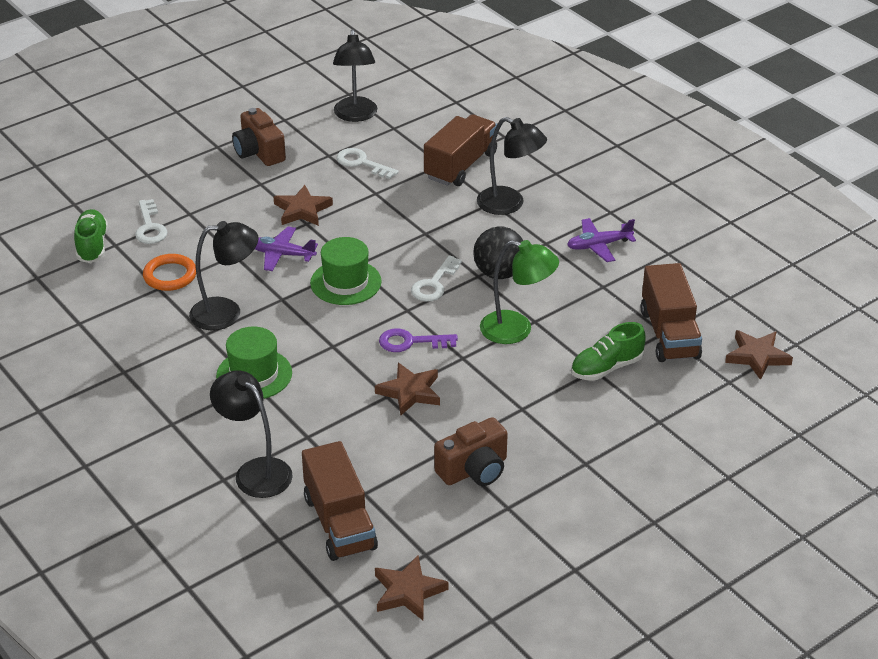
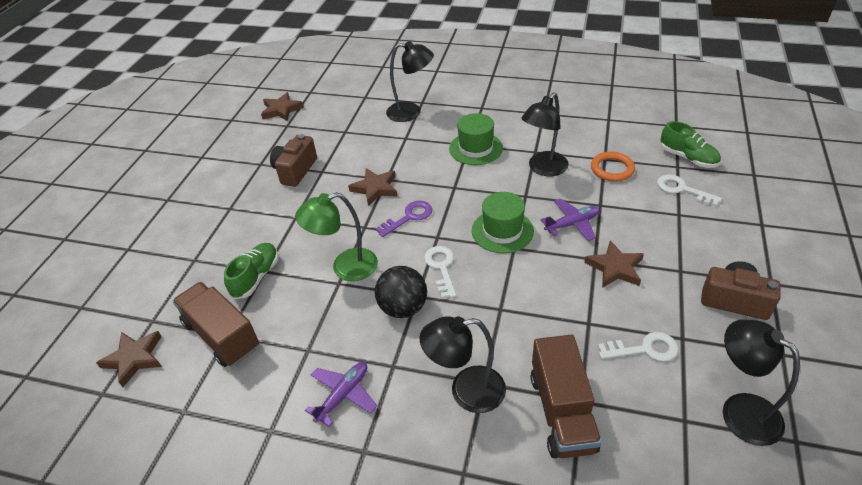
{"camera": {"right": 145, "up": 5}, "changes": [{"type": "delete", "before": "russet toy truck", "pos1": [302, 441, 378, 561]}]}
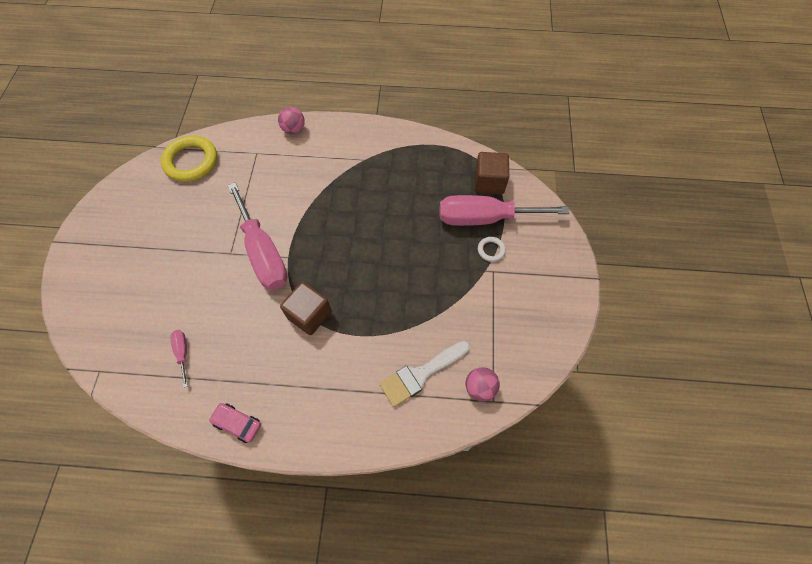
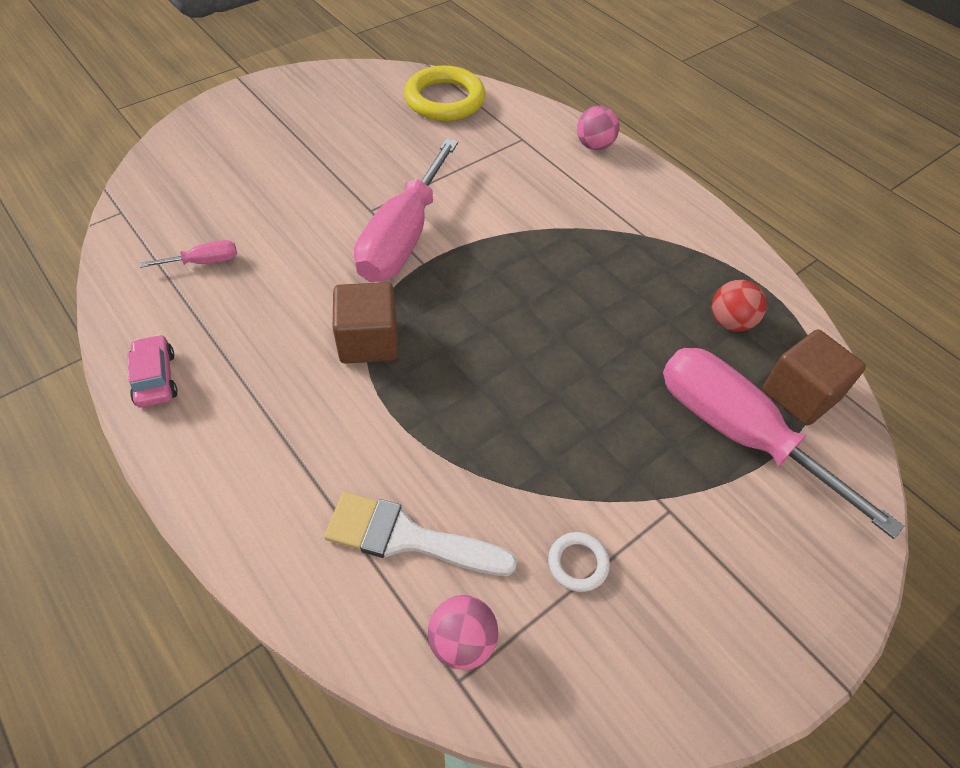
{"camera": {"right": 45, "up": -10}, "changes": [{"type": "move", "before": "snow-white torus", "pos1": [478, 237, 506, 262], "pos2": [548, 532, 610, 592]}, {"type": "rotate", "before": "rose-pink flat screwdriver", "pos1": [170, 330, 188, 388], "pos2": [140, 240, 237, 268], "turn": 45}, {"type": "insert", "after": "crimson sphere", "pos2": [712, 280, 767, 332]}]}
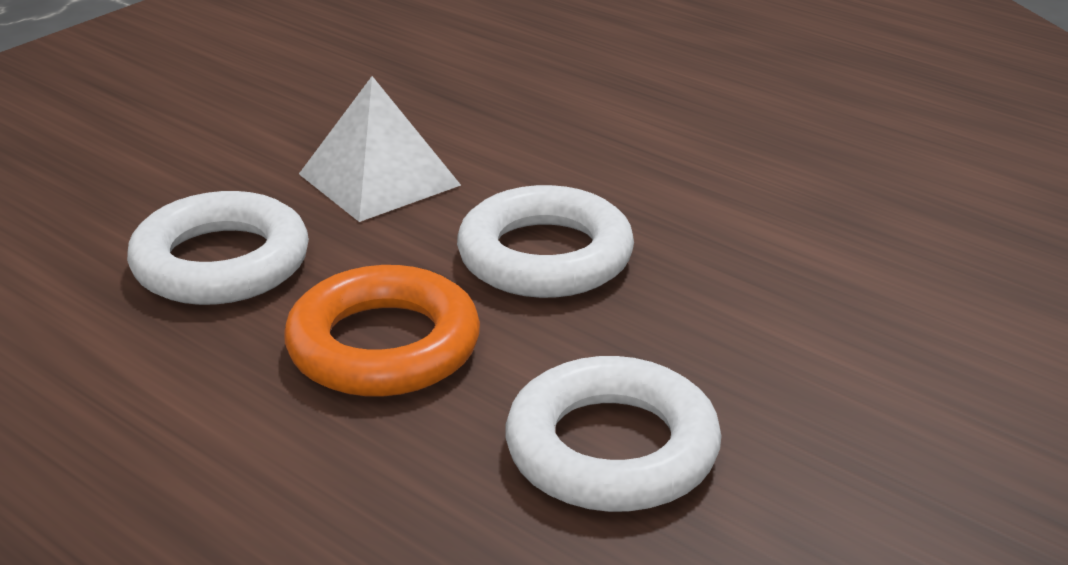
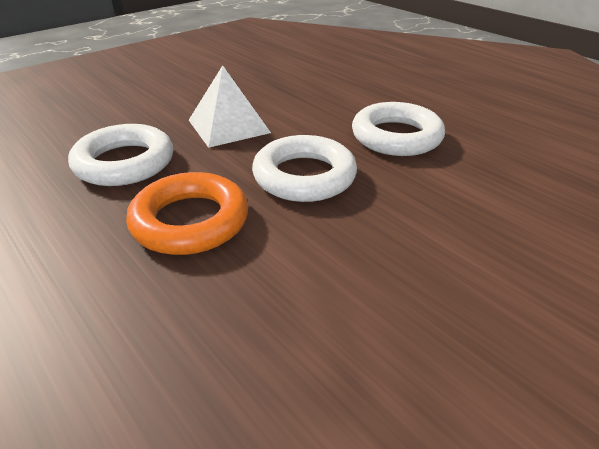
{"camera": {"right": 10, "up": 5}, "changes": [{"type": "move", "before": "snow-white torus", "pos1": [505, 356, 721, 512], "pos2": [352, 102, 445, 156]}]}
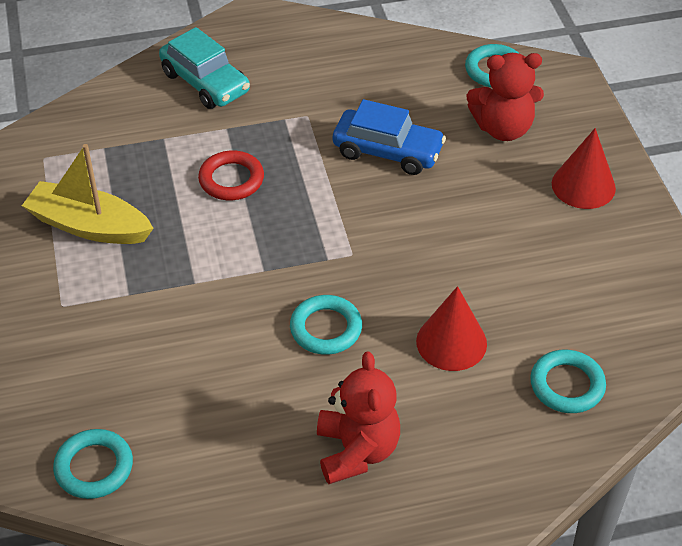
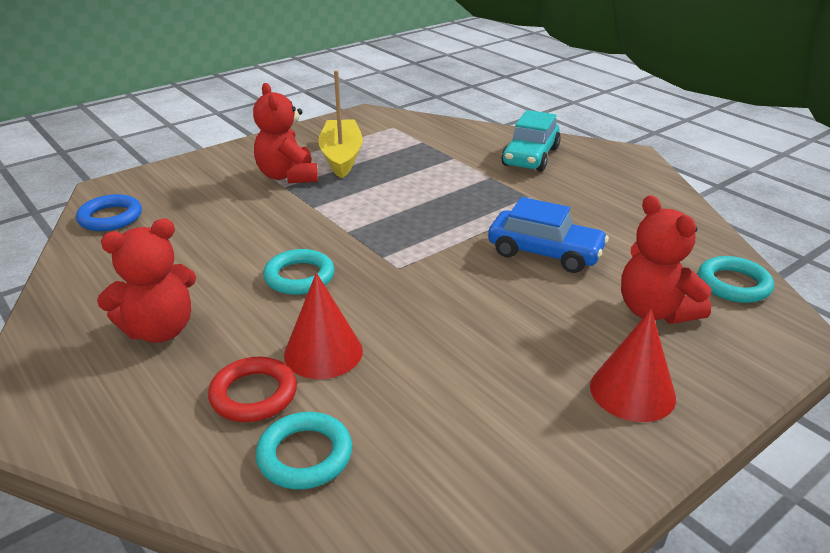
{"camera": {"right": 65, "up": -15}, "changes": [{"type": "rotate", "before": "royal blue toy car", "pos1": [333, 99, 446, 175], "pos2": [488, 197, 609, 273], "turn": -60}, {"type": "move", "before": "crimson torus", "pos1": [198, 150, 264, 200], "pos2": [208, 357, 297, 422]}, {"type": "recolor", "before": "aqua torus", "after": "royal blue torus", "pos1": [53, 429, 133, 499], "pos2": [76, 194, 142, 231]}, {"type": "insert", "after": "crimson teddy bear", "pos2": [253, 83, 318, 183]}]}
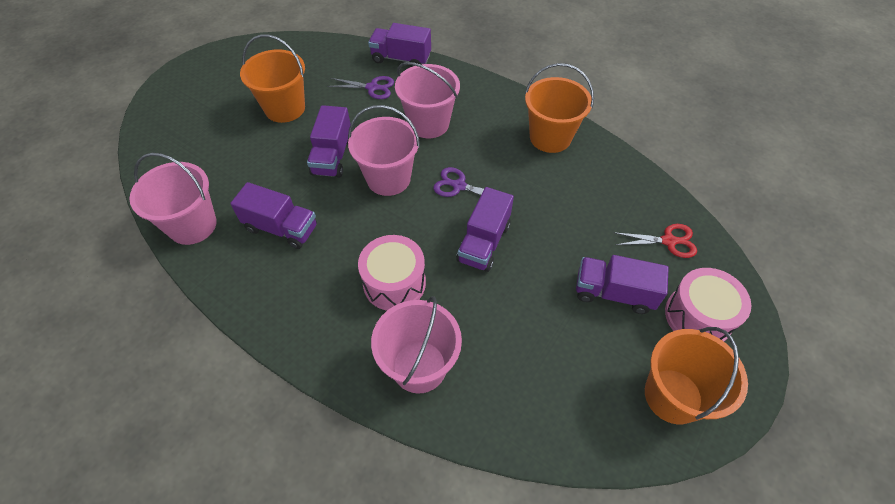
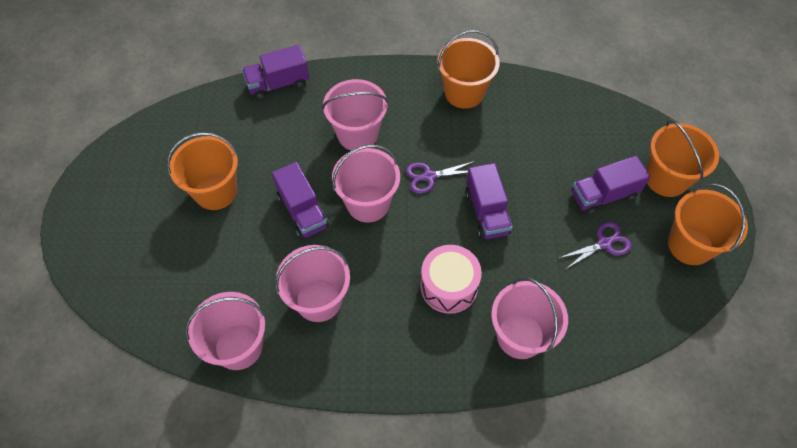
{"camera": {"right": -35, "up": 5}, "changes": [{"type": "move", "before": "royal purple pair of scissors", "pos1": [327, 76, 394, 99], "pos2": [559, 222, 632, 269]}, {"type": "replace", "before": "royal purple toy truck", "after": "rose-pink bucket", "pos1": [230, 182, 317, 249], "pos2": [275, 245, 350, 322]}, {"type": "delete", "before": "crimson pair of scissors", "pos1": [613, 224, 697, 258]}, {"type": "replace", "before": "rose-pink toy drum", "after": "orange-coloured bucket", "pos1": [665, 268, 751, 341], "pos2": [647, 119, 719, 197]}]}
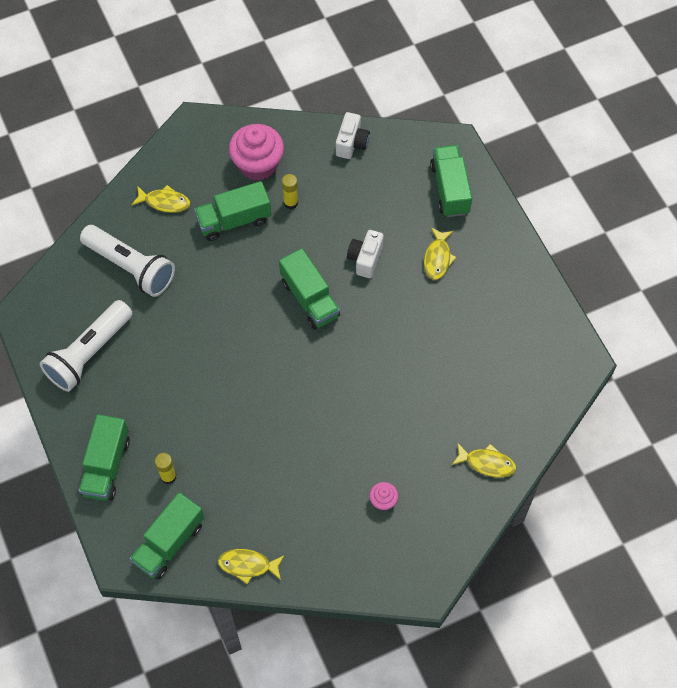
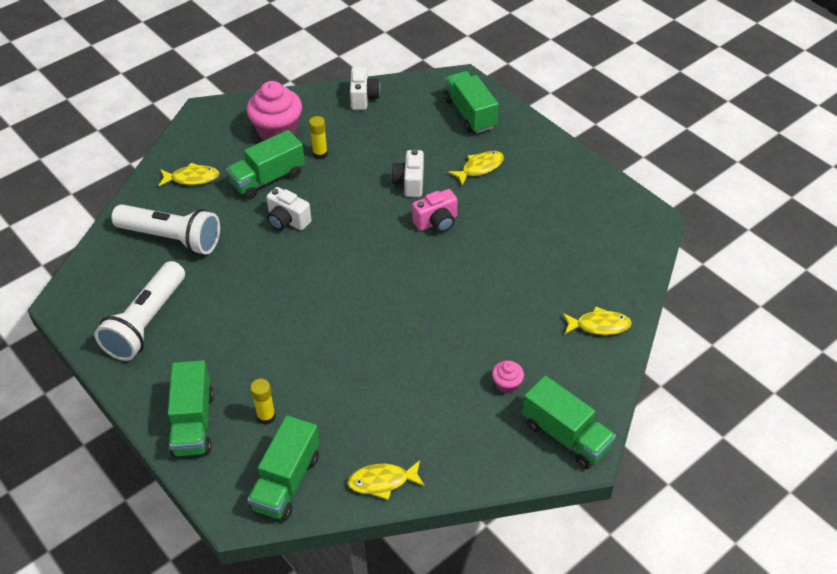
{"camera": {"right": -15, "up": -15}, "changes": [{"type": "rotate", "before": "golden toy fish", "pos1": [424, 228, 457, 280], "pos2": [448, 151, 504, 185], "turn": -120}, {"type": "move", "before": "leaf-green toy truck", "pos1": [279, 248, 340, 329], "pos2": [522, 376, 616, 469]}, {"type": "insert", "after": "snow-white camera", "pos2": [266, 187, 312, 231]}, {"type": "insert", "after": "rose-pink camera", "pos2": [412, 189, 457, 232]}]}
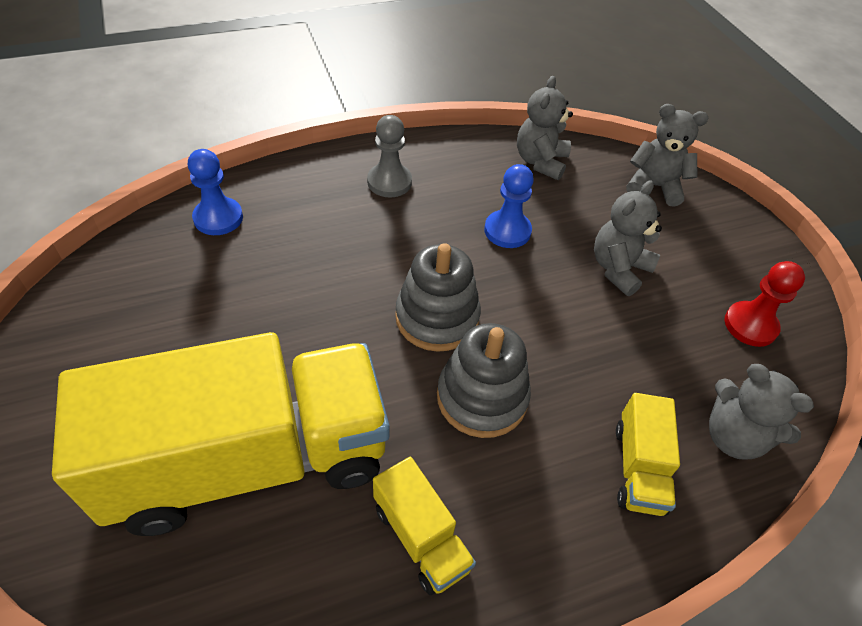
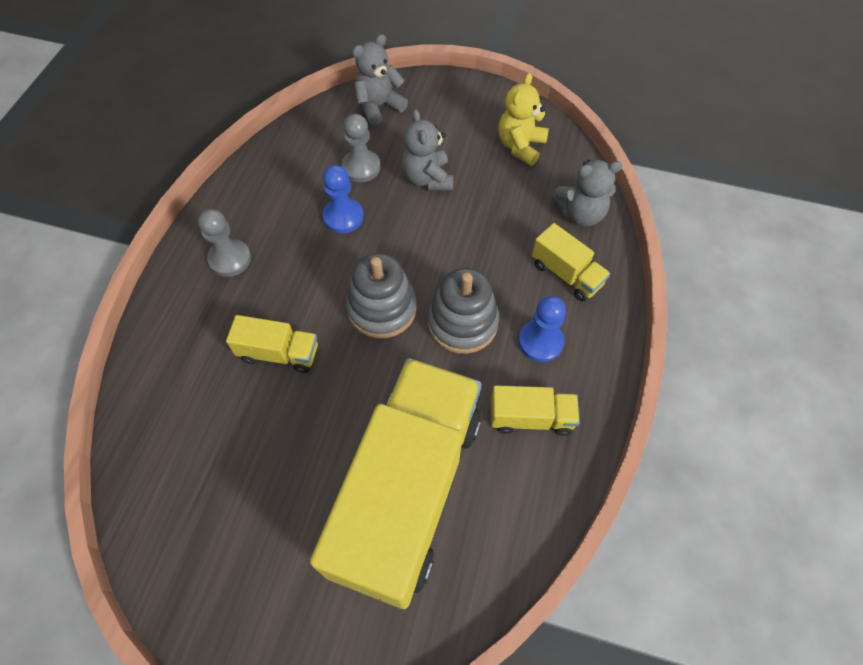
{"camera": {"right": -50, "up": 10}, "changes": [{"type": "delete", "before": "gray teddy bear", "pos1": [517, 76, 573, 180]}, {"type": "move", "before": "royal blue game pawn", "pos1": [188, 149, 243, 235], "pos2": [518, 296, 566, 362]}, {"type": "replace", "before": "crimson game pawn", "after": "golden teddy bear", "pos1": [724, 261, 805, 347], "pos2": [498, 73, 549, 166]}, {"type": "insert", "after": "gray game pawn", "pos2": [342, 114, 381, 182]}, {"type": "insert", "after": "golden toy truck", "pos2": [226, 315, 318, 373]}]}
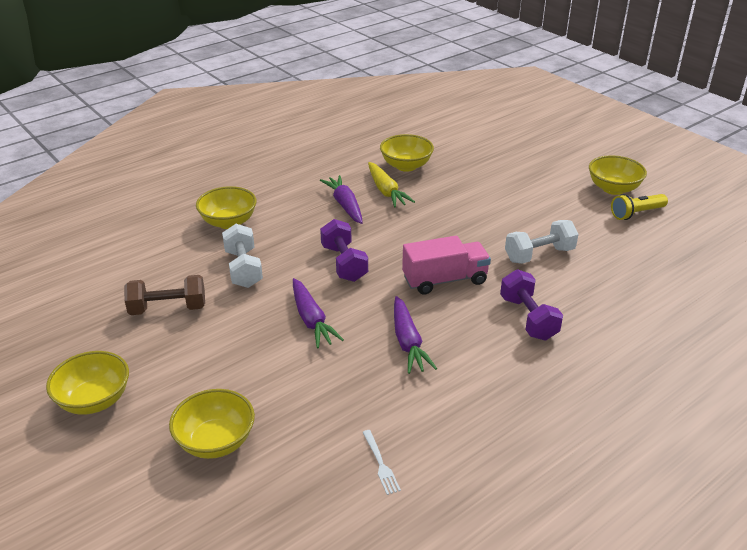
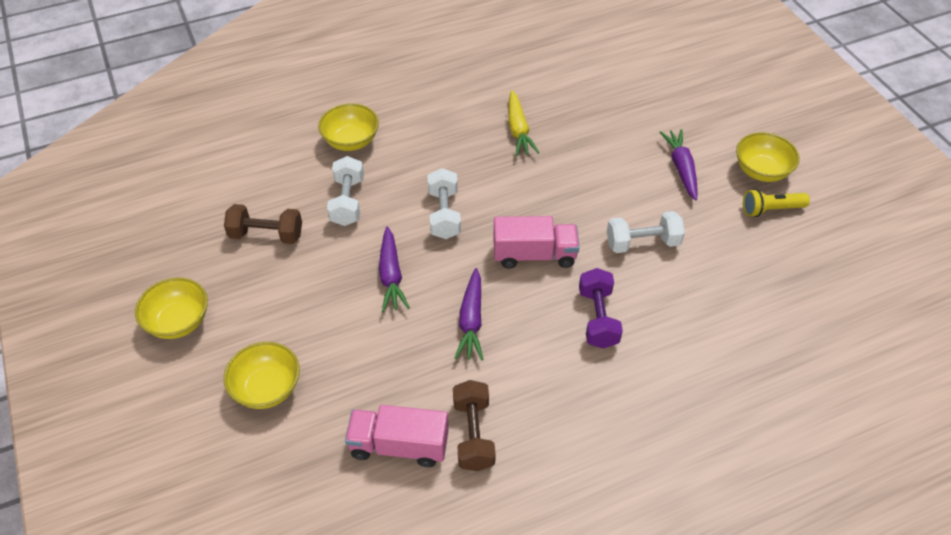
{"camera": {"right": 15, "up": 15}, "changes": [{"type": "delete", "before": "golden bowl", "pos1": [380, 134, 434, 172]}, {"type": "move", "before": "royal purple carrot", "pos1": [320, 175, 363, 224], "pos2": [659, 129, 698, 201]}, {"type": "recolor", "before": "royal purple free weight", "after": "snow-white free weight", "pos1": [320, 219, 368, 282], "pos2": [427, 168, 461, 239]}, {"type": "replace", "before": "snow-white dinner fork", "after": "rose-pink toy truck", "pos1": [362, 430, 401, 495], "pos2": [345, 405, 449, 467]}, {"type": "insert", "after": "russet free weight", "pos2": [453, 380, 496, 471]}]}
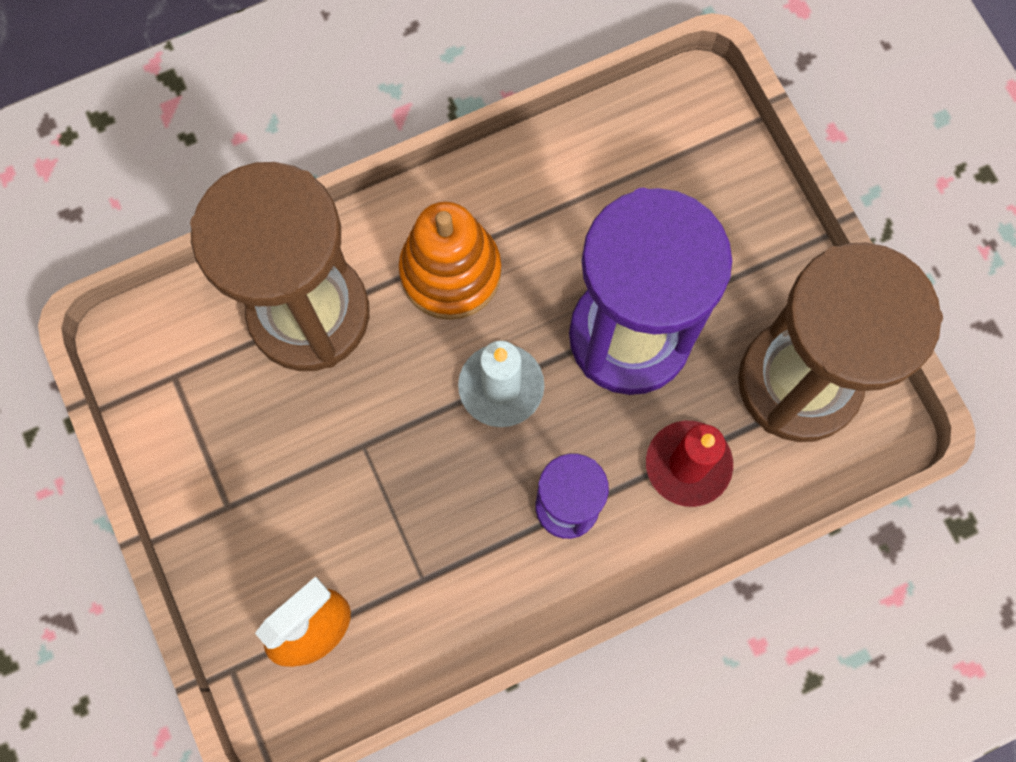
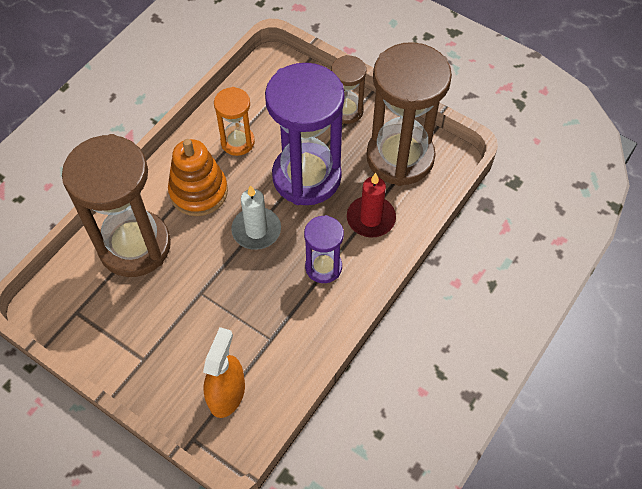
{"camera": {"right": -30, "up": -15}, "changes": [{"type": "insert", "after": "russet sandglass", "pos2": [331, 55, 366, 124]}, {"type": "insert", "after": "orange-coloured sandglass", "pos2": [214, 87, 255, 156]}]}
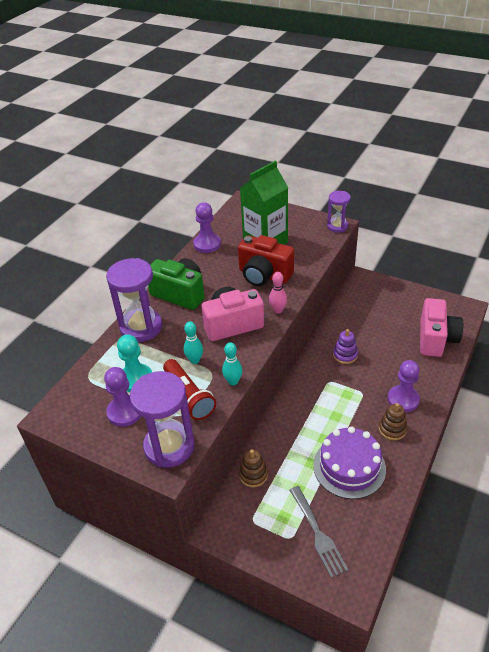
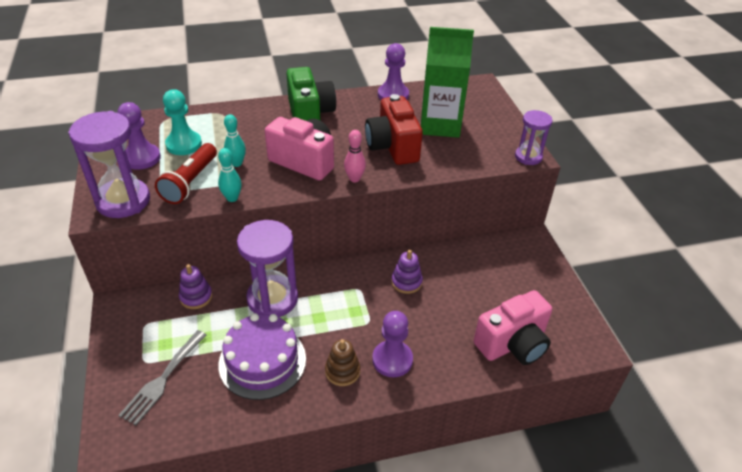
{"camera": {"right": 45, "up": 0}, "changes": [{"type": "move", "before": "royal purple sandglass", "pos1": [106, 258, 162, 342], "pos2": [237, 220, 298, 317]}, {"type": "recolor", "before": "russet stacking toy", "after": "royal purple stacking toy", "pos1": [239, 449, 268, 487], "pos2": [179, 264, 212, 309]}]}
